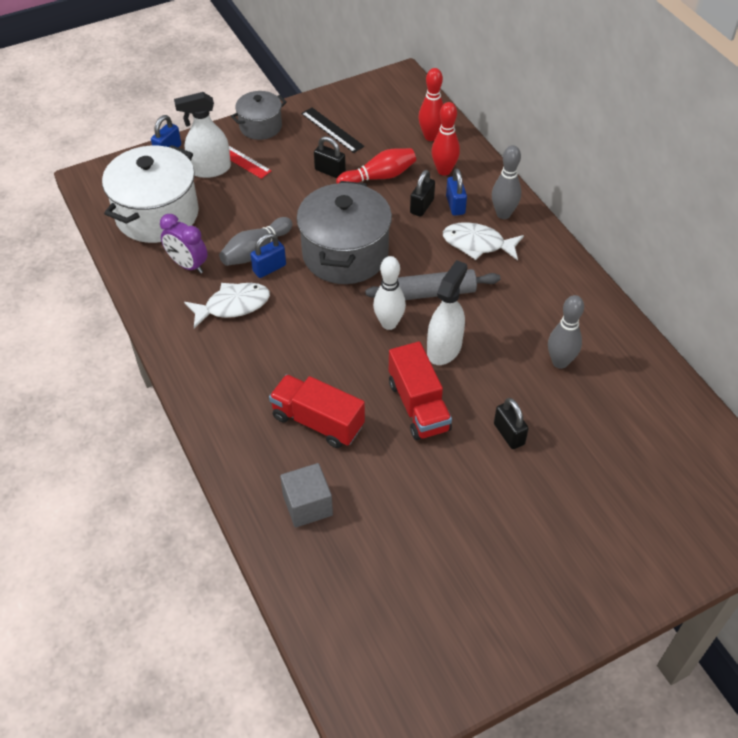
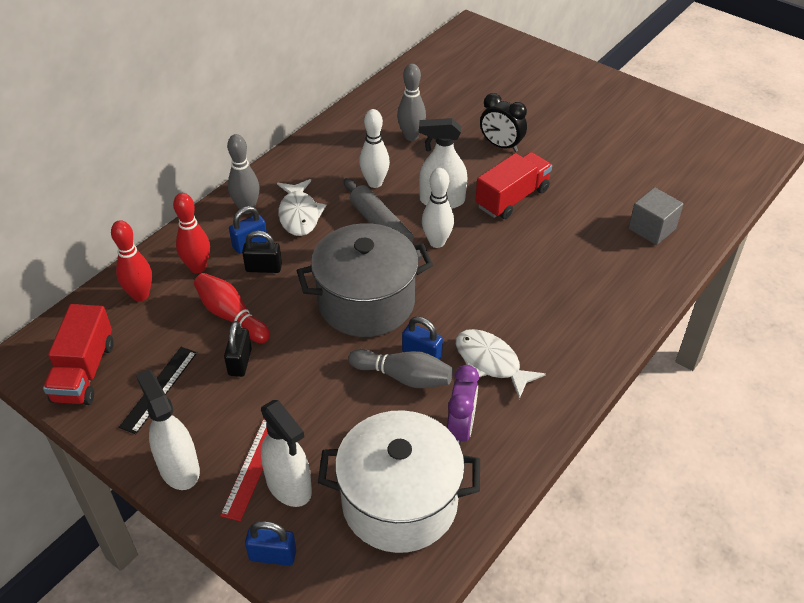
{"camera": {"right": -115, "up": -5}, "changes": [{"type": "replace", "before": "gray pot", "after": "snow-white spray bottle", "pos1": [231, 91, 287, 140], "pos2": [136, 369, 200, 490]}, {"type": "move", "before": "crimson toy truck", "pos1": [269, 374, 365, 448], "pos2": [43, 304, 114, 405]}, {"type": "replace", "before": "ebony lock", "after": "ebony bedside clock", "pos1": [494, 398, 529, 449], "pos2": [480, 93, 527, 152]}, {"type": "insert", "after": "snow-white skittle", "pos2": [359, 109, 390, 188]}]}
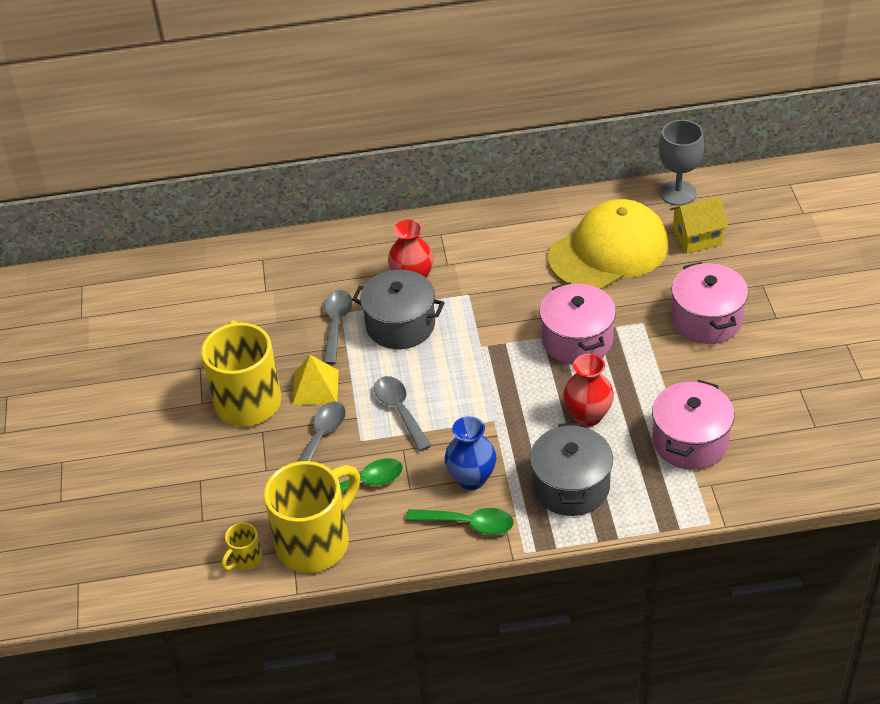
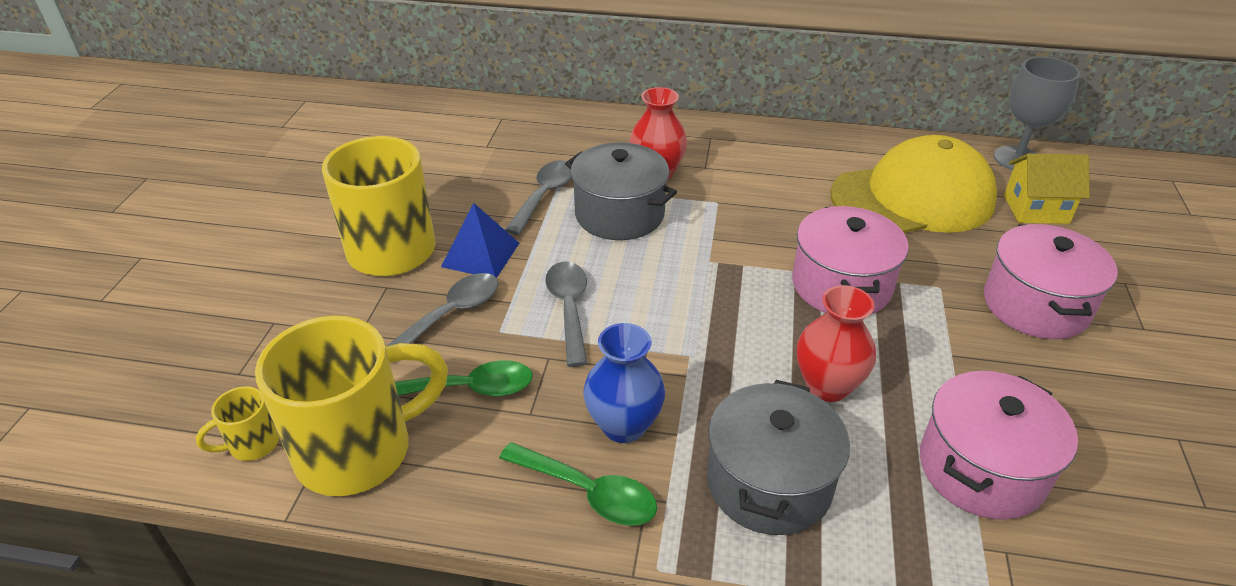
{"camera": {"right": 15, "up": -5}, "changes": [{"type": "recolor", "before": "golden solid pyramid", "after": "royal blue solid pyramid", "pos1": [292, 355, 339, 405], "pos2": [441, 203, 519, 278]}]}
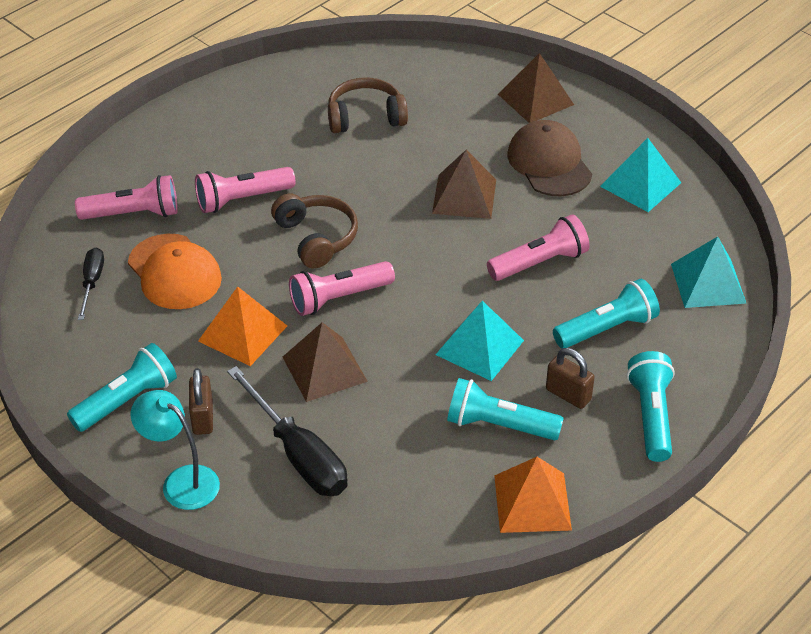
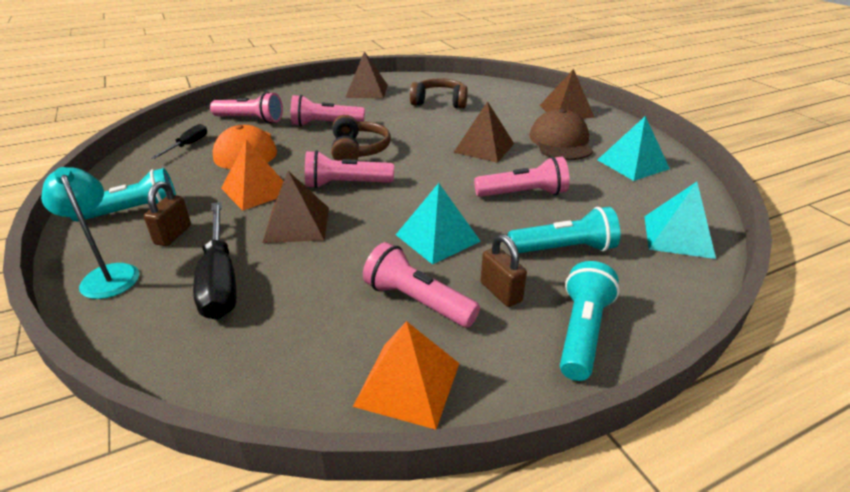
{"camera": {"right": 20, "up": -10}, "changes": [{"type": "recolor", "before": "aqua pocket torch", "after": "rose-pink pocket torch", "pos1": [447, 378, 564, 440], "pos2": [363, 242, 480, 327]}, {"type": "insert", "after": "russet solid pyramid", "pos2": [345, 51, 388, 99]}]}
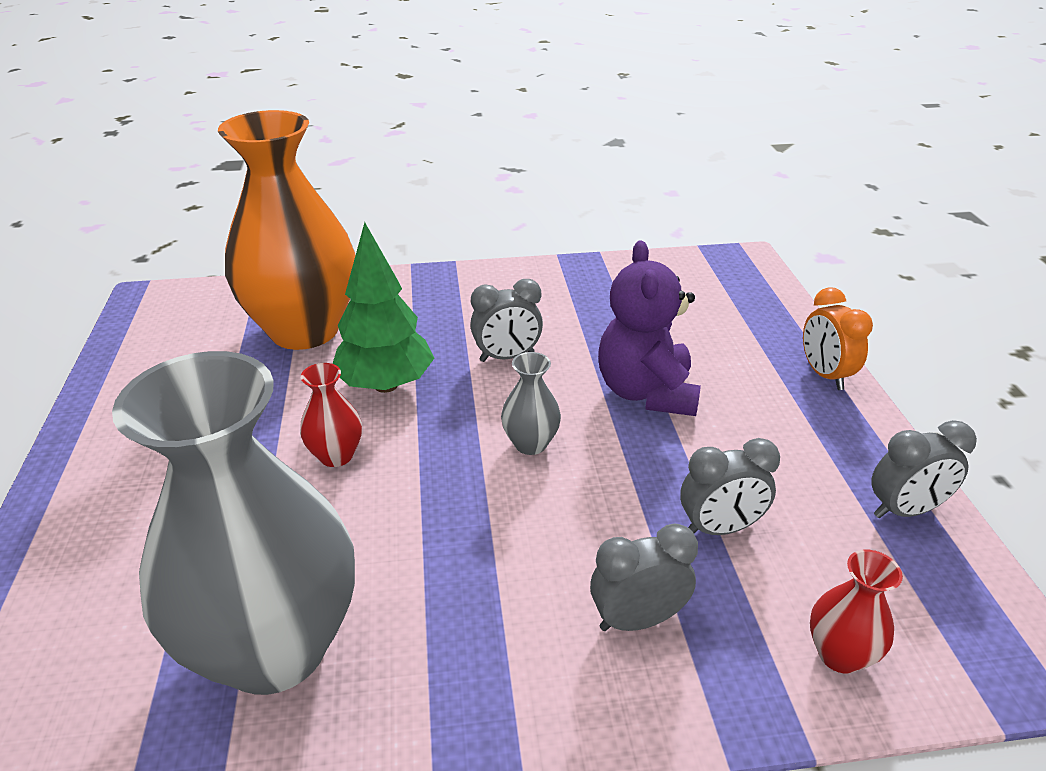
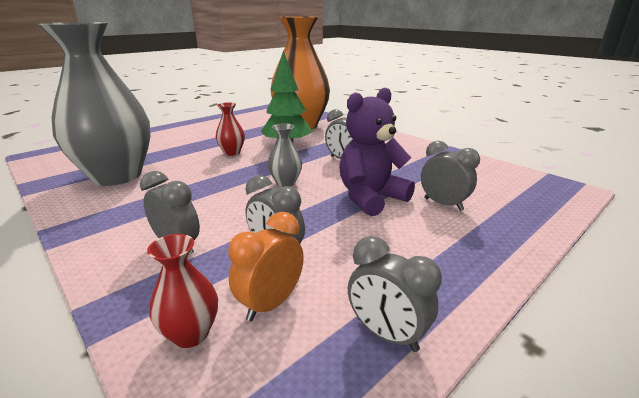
{"camera": {"right": 55, "up": -10}, "changes": [{"type": "move", "before": "orange-coloured bedside clock", "pos1": [803, 287, 873, 390], "pos2": [228, 212, 304, 321]}, {"type": "insert", "after": "gray bedside clock", "pos2": [421, 141, 480, 211]}]}
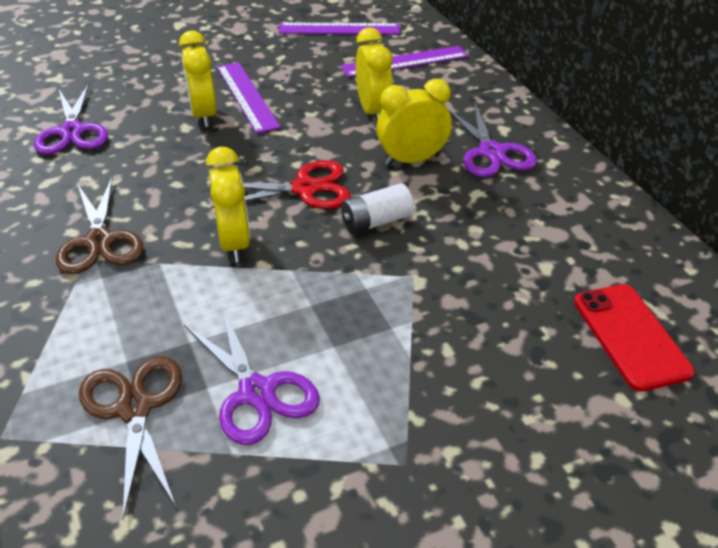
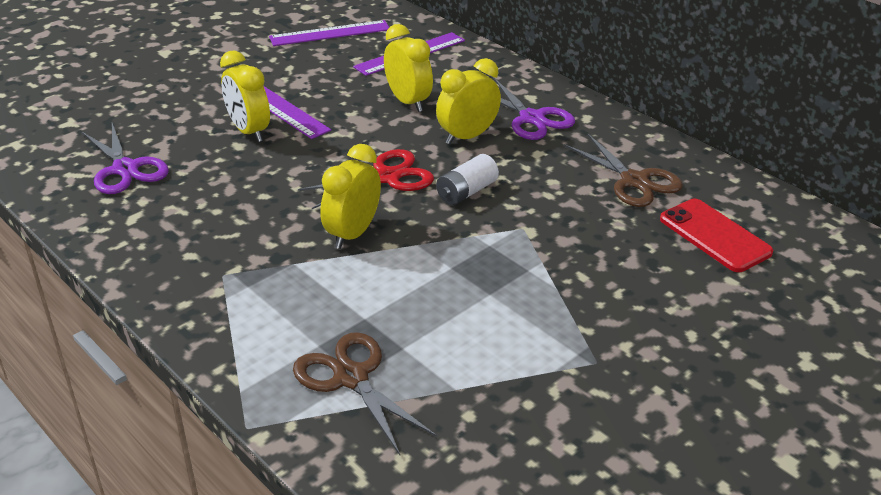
{"camera": {"right": -20, "up": -5}, "changes": [{"type": "rotate", "before": "golden bedside clock", "pos1": [206, 147, 250, 262], "pos2": [320, 144, 381, 249], "turn": -120}, {"type": "move", "before": "russet pair of scissors", "pos1": [56, 177, 144, 274], "pos2": [564, 134, 683, 207]}, {"type": "delete", "before": "royal purple pair of scissors", "pos1": [184, 308, 320, 445]}]}
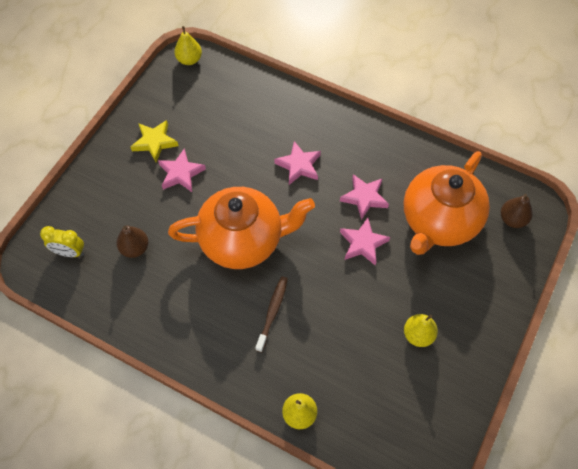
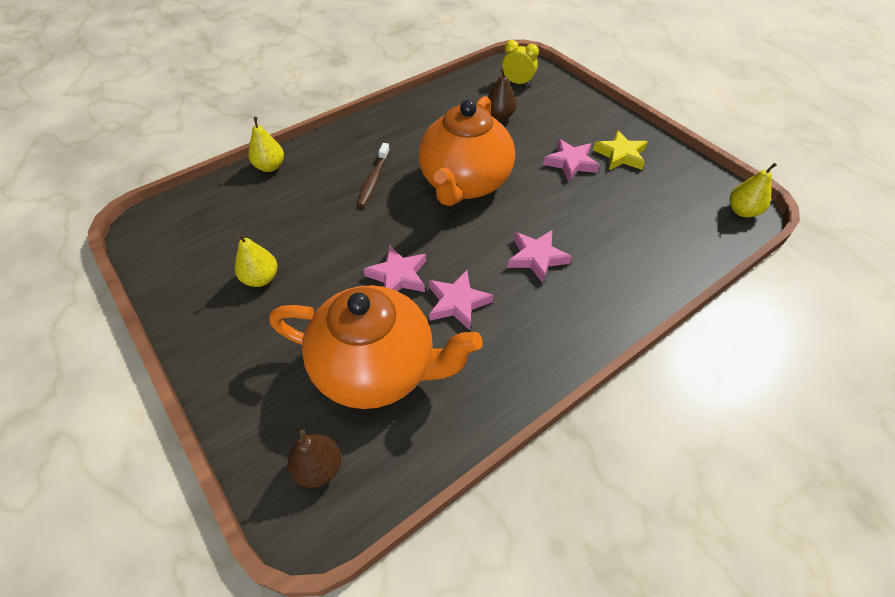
{"camera": {"right": 115, "up": -10}, "changes": [{"type": "rotate", "before": "orange-coloured teapot", "pos1": [404, 151, 490, 255], "pos2": [269, 285, 483, 409], "turn": 135}, {"type": "rotate", "before": "golden bedside clock", "pos1": [40, 226, 84, 257], "pos2": [502, 40, 539, 86], "turn": 75}, {"type": "rotate", "before": "russet dental brush", "pos1": [255, 277, 288, 352], "pos2": [357, 143, 390, 207], "turn": 60}]}
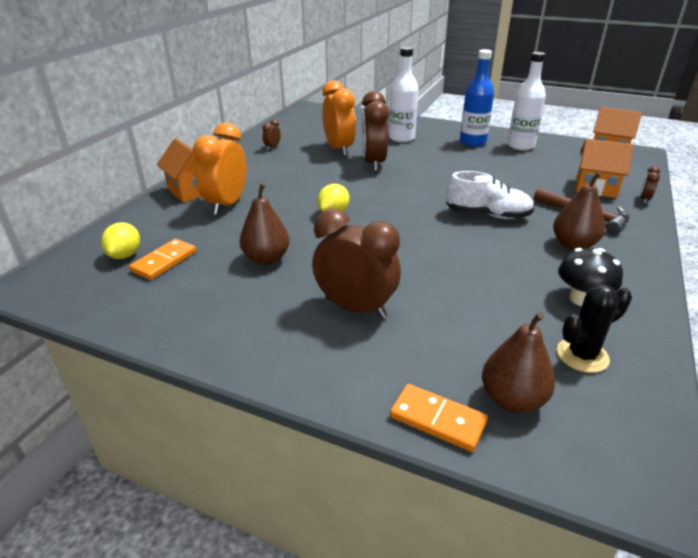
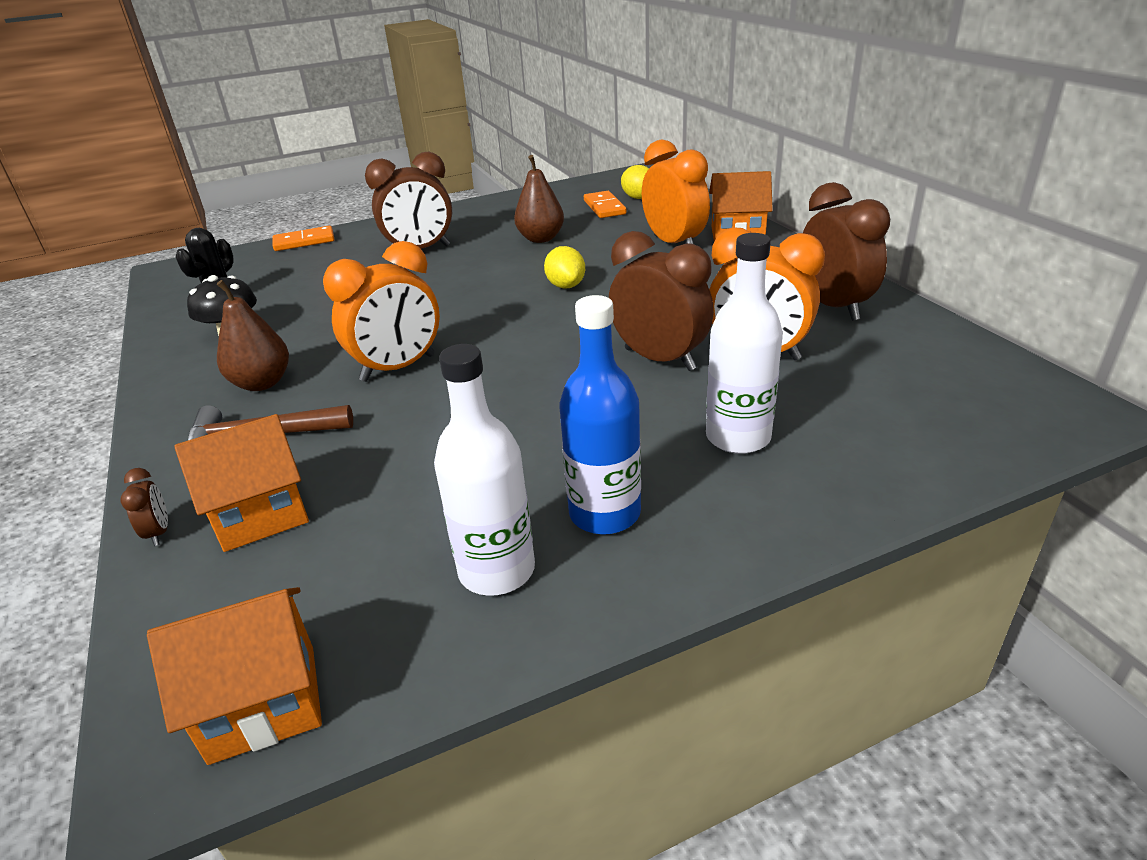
{"camera": {"right": 135, "up": 0}, "changes": [{"type": "resize", "before": "russet bedside clock", "pos1": [262, 120, 281, 150], "pos2": [803, 182, 890, 321], "scale": 2.35}, {"type": "replace", "before": "snow-white shoe", "after": "orange-coloured bedside clock", "pos1": [446, 171, 534, 219], "pos2": [323, 241, 440, 382]}, {"type": "delete", "before": "russet toy pear", "pos1": [482, 312, 555, 413]}]}
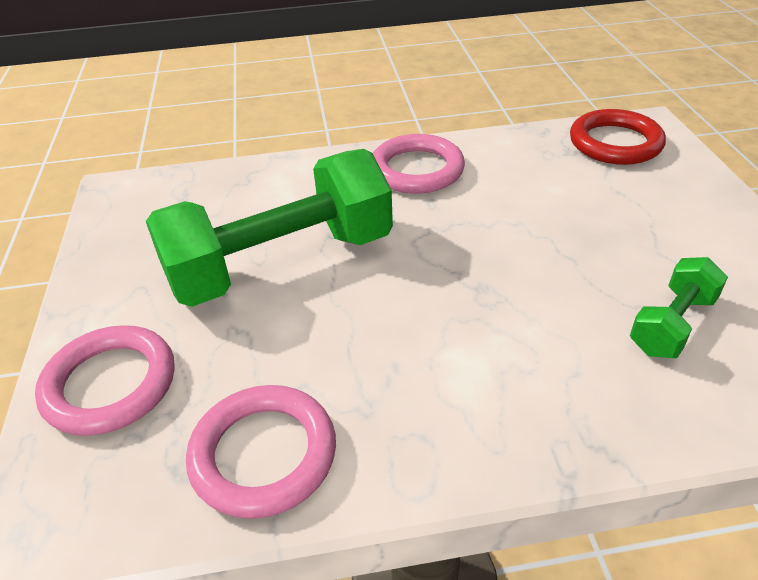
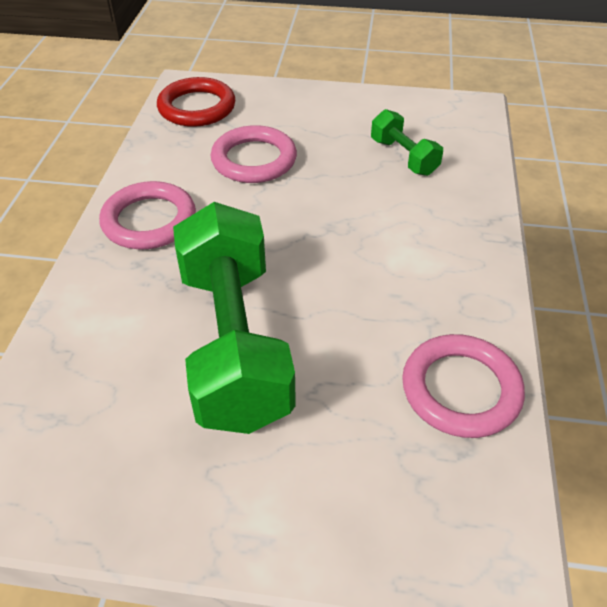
{"camera": {"right": -75, "up": 5}, "changes": [{"type": "move", "before": "rose-pink torus", "pos1": [35, 325, 175, 436], "pos2": [210, 125, 297, 183]}]}
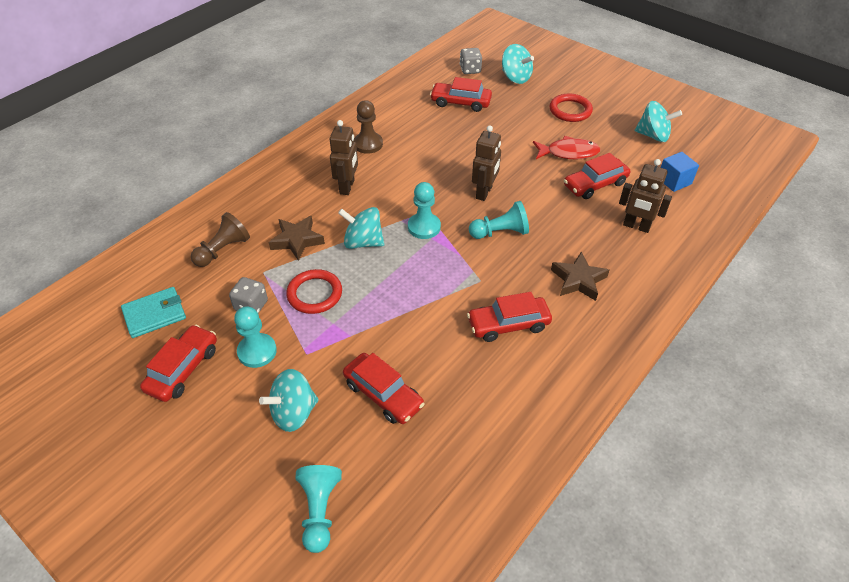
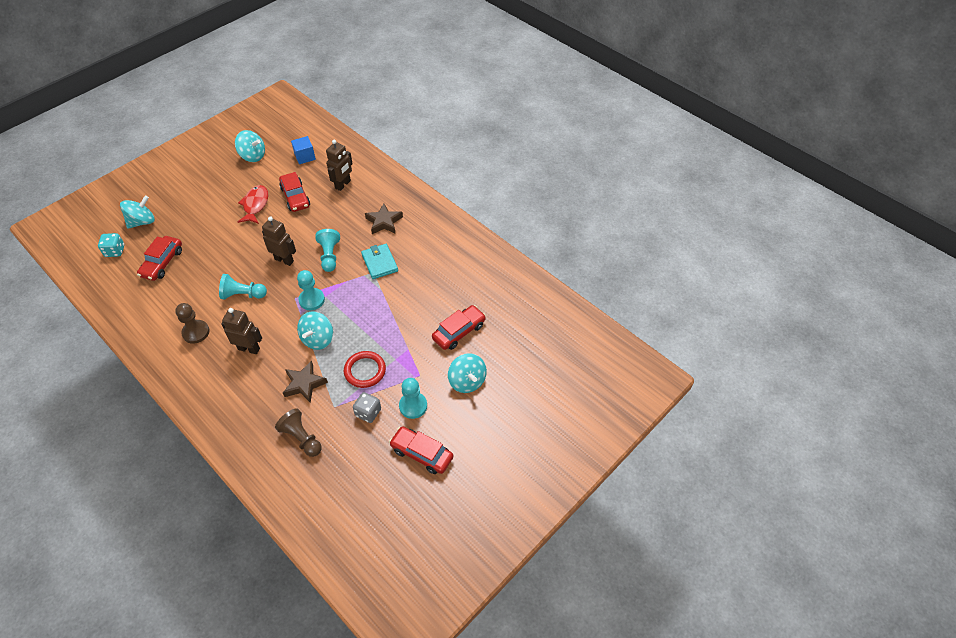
{"camera": {"right": -85, "up": 5}, "changes": [{"type": "recolor", "before": "gray dice", "after": "aqua dice", "pos1": [460, 48, 482, 74], "pos2": [98, 233, 124, 257]}, {"type": "delete", "before": "crimson torus", "pos1": [549, 94, 593, 122]}, {"type": "rotate", "before": "aqua spinning top", "pos1": [635, 101, 682, 142], "pos2": [235, 130, 265, 162], "turn": 90}, {"type": "move", "before": "aqua billfold", "pos1": [121, 287, 186, 338], "pos2": [361, 244, 398, 279]}, {"type": "delete", "before": "crimson toy car", "pos1": [467, 292, 552, 342]}, {"type": "move", "before": "aqua game pawn", "pos1": [295, 465, 342, 553], "pos2": [219, 274, 267, 299]}]}
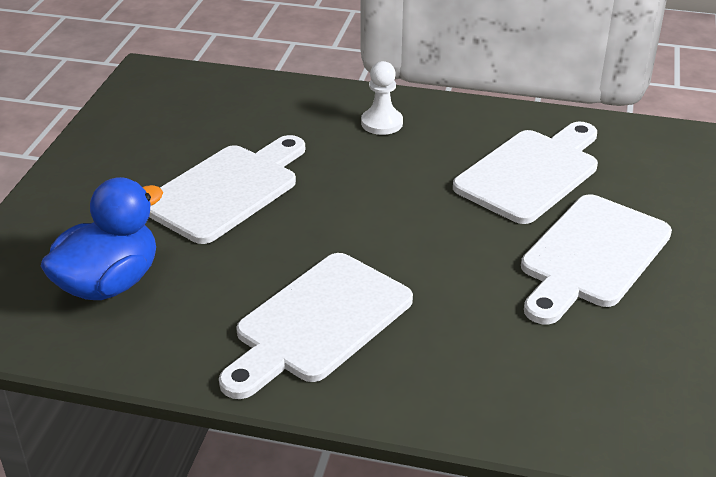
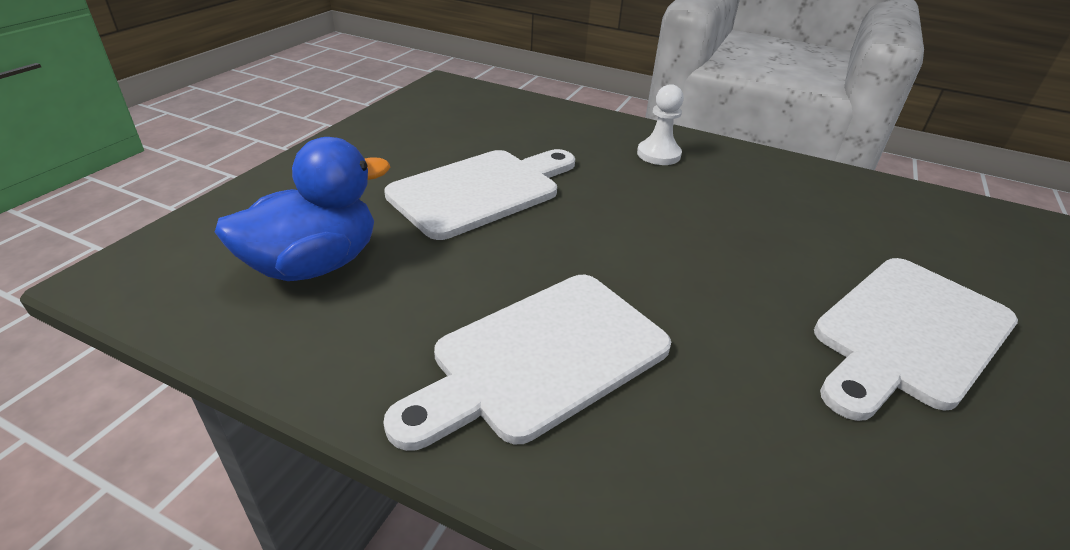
{"camera": {"right": 10, "up": 0}, "changes": [{"type": "delete", "before": "snow-white chopping board", "pos1": [453, 122, 598, 224]}]}
